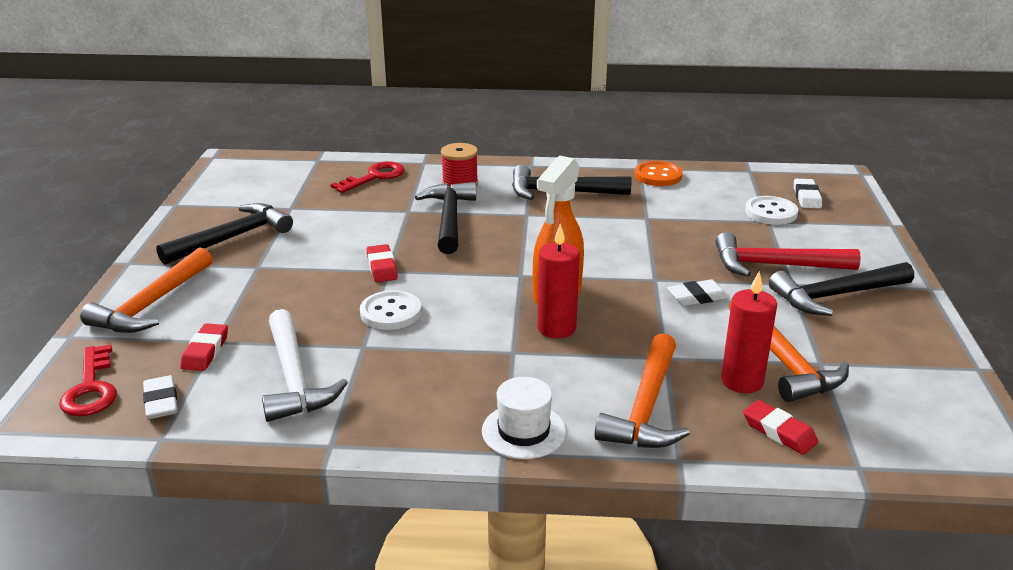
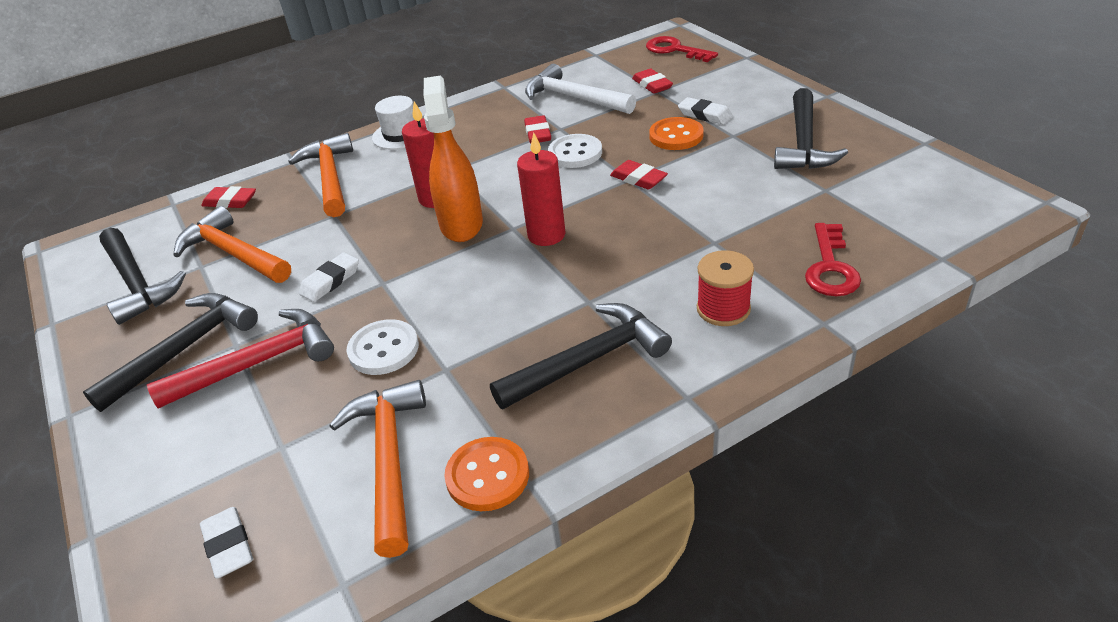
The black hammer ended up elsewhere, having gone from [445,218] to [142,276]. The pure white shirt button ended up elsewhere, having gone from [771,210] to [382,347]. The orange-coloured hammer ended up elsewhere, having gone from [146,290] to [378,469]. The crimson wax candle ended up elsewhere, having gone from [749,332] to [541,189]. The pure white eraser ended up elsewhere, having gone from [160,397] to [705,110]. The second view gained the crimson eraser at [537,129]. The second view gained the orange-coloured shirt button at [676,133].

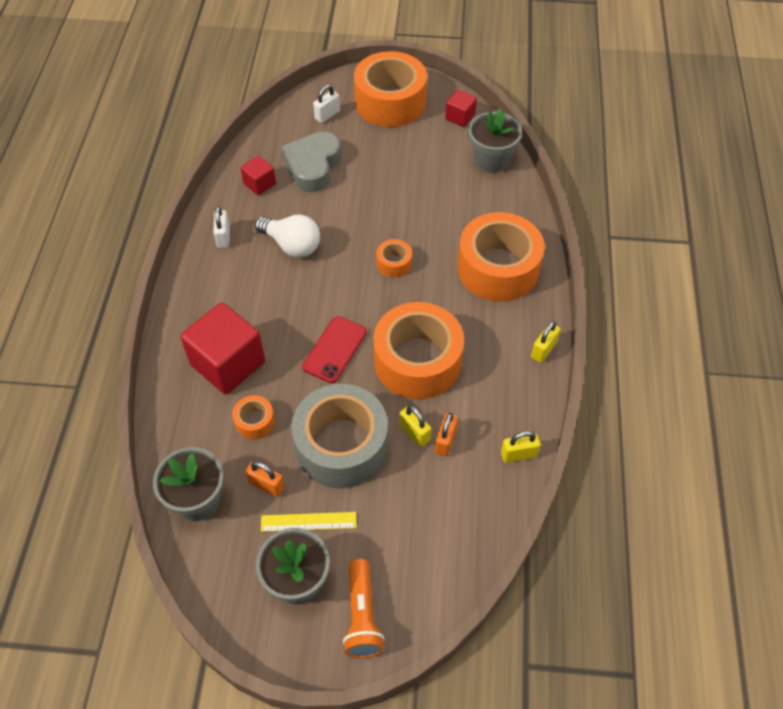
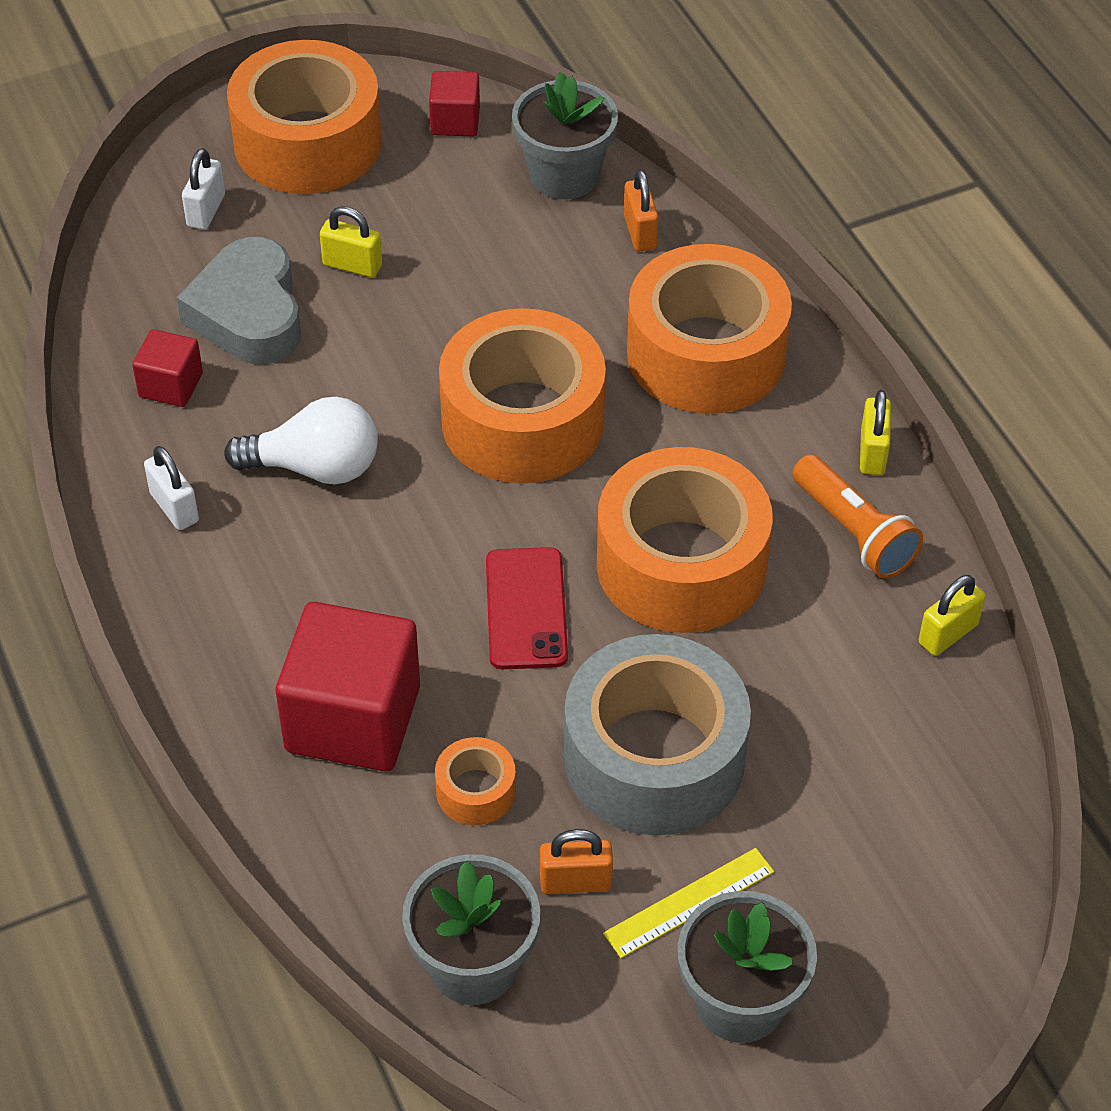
The size of the orange-coloured tape at [394,258] changed by a factor of 2.30. The golden lock ended up elsewhere, having gone from [415,426] to [351,242]. The orange-coloured lock ended up elsewhere, having gone from [446,435] to [641,211]. The orange-coloured pocket torch ended up elsewhere, having gone from [364,608] to [857,516].

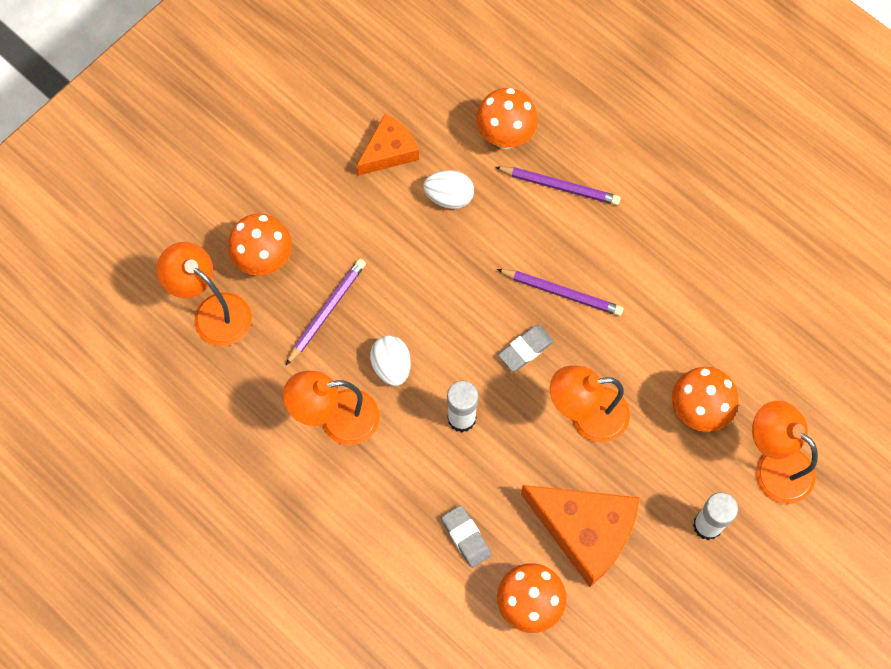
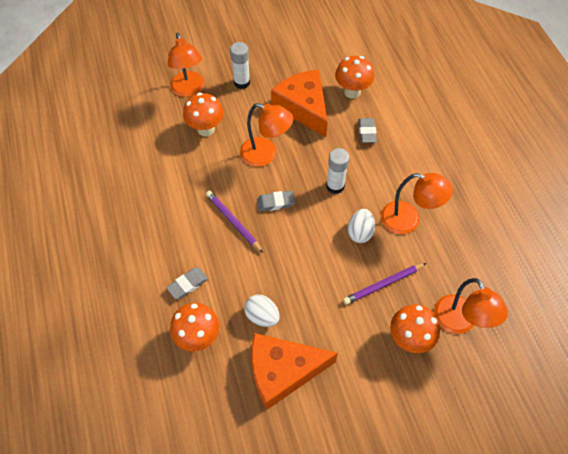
The size of the orange-coloured cheese at [387,145] changed by a factor of 1.65. Where the violet wooden pencil stood at [558,185], the grey eraser came to stand at [187,283].

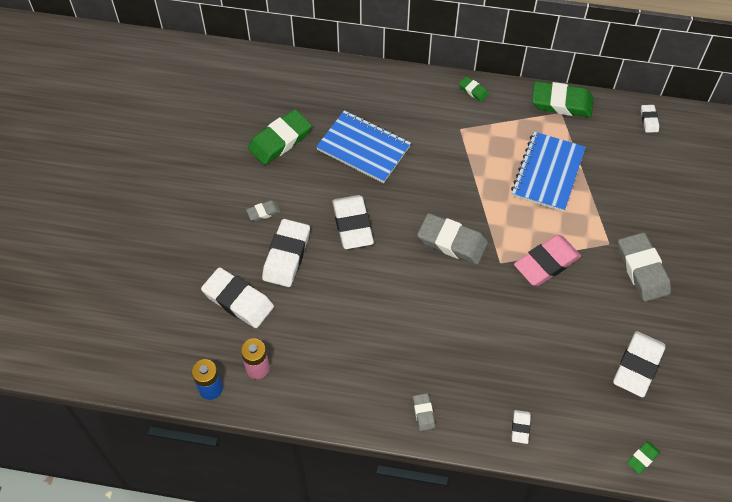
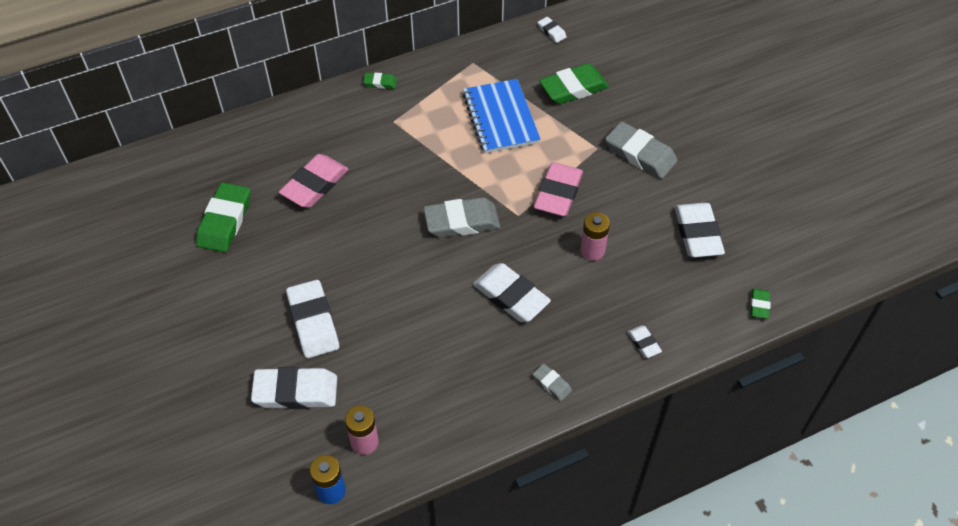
The green eraser ended up elsewhere, having gone from [562,99] to [574,83]. Where the blue notebook stood at [363,146], the pink eraser came to stand at [314,181]. The pure white eraser ended up elsewhere, having gone from [353,222] to [512,292]. The second view lost the grey eraser at [263,211]. The second view gained the pink AA battery at [595,236].

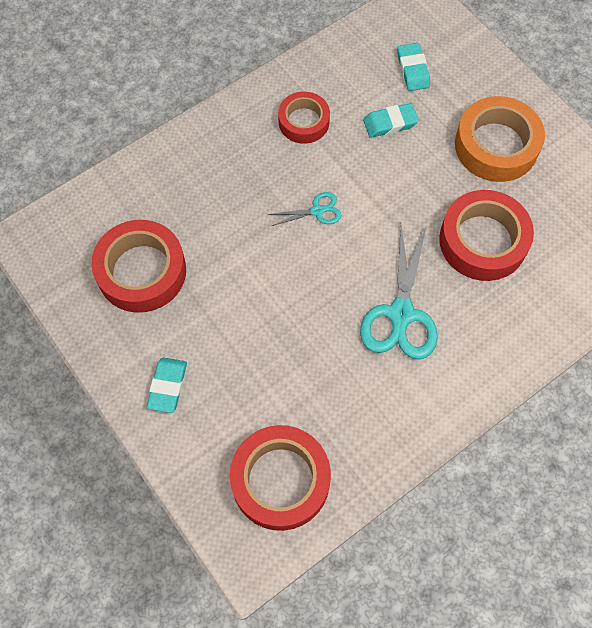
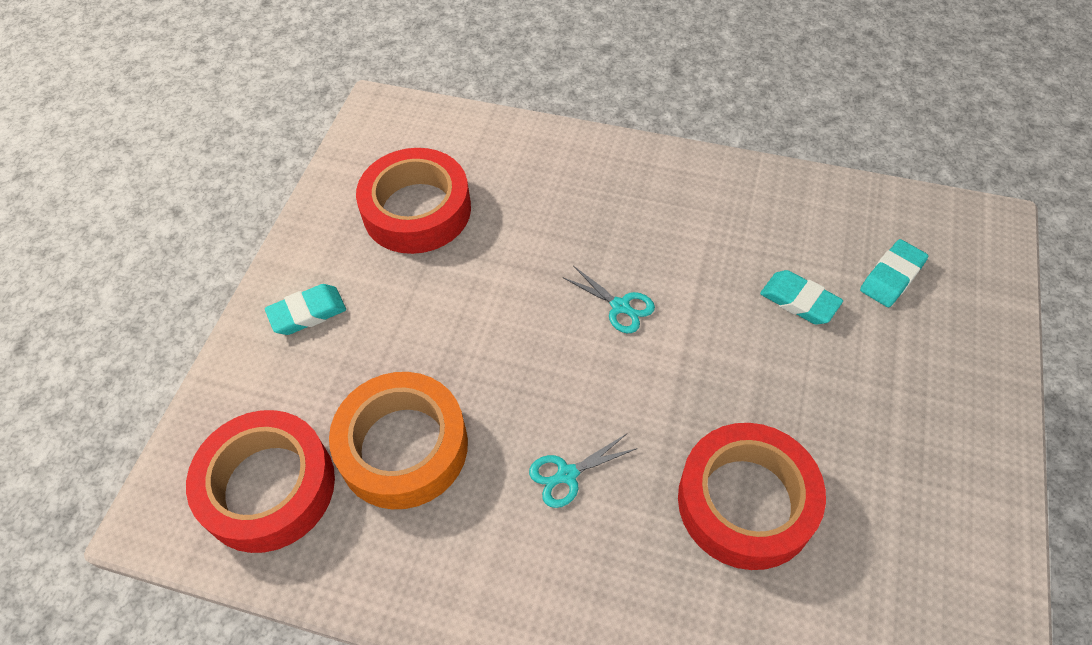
The second view lost the crimson tape at [304,118]. The orange-coloured tape ended up elsewhere, having gone from [500,139] to [398,440]. The size of the teal pair of scissors at [399,292] changed by a factor of 0.50.

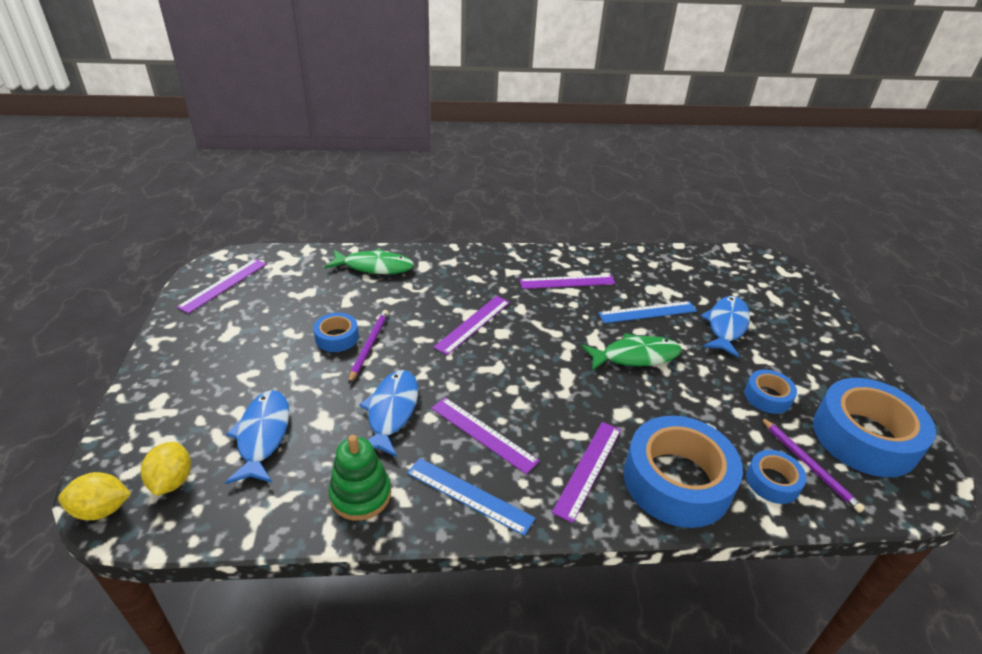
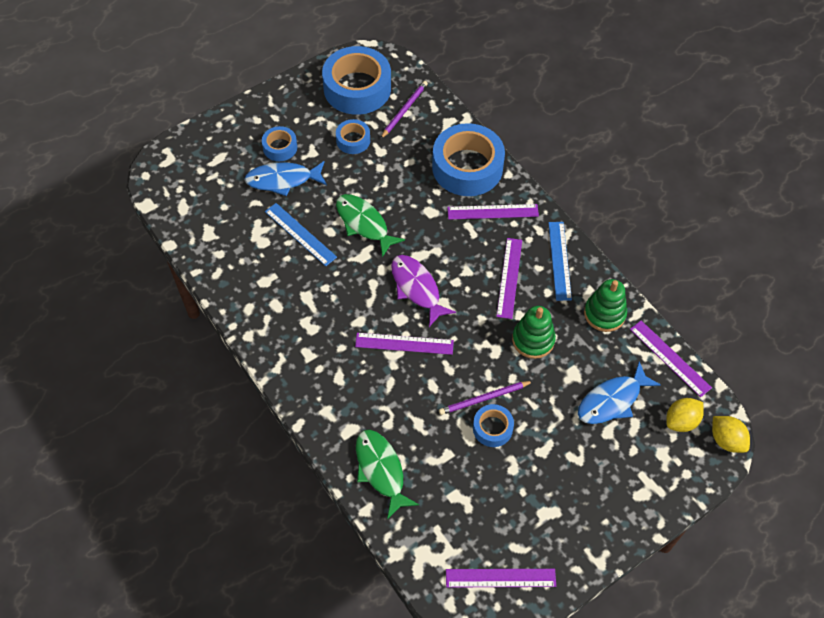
The violet measuring stick ended up elsewhere, having gone from [567,281] to [671,358]. Where the blue fish stood at [388,413], the green stacking toy came to stand at [534,332]. The blue tape ended up elsewhere, having gone from [776,477] to [279,143]. The second view gained the violet fish at [423,291].

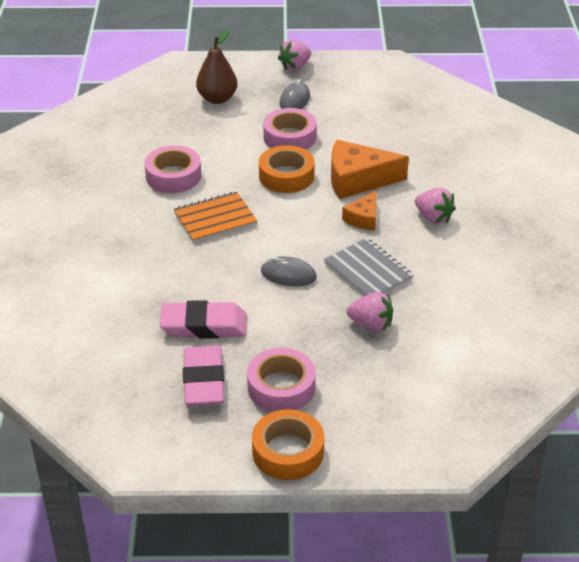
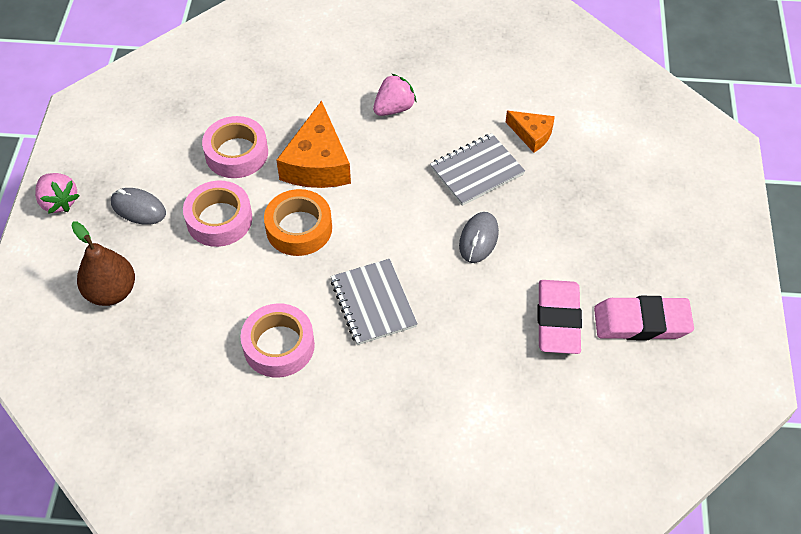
The orange-coloured cheese ended up elsewhere, having gone from [359,210] to [530,132]. What was the orange-coloured notebook at [215,217] turned into the grey notebook at [374,302]. The second view lost the pink strawberry at [369,312]. The pink tape ended up elsewhere, having gone from [281,380] to [235,147]. The second view lost the orange-coloured tape at [288,444].

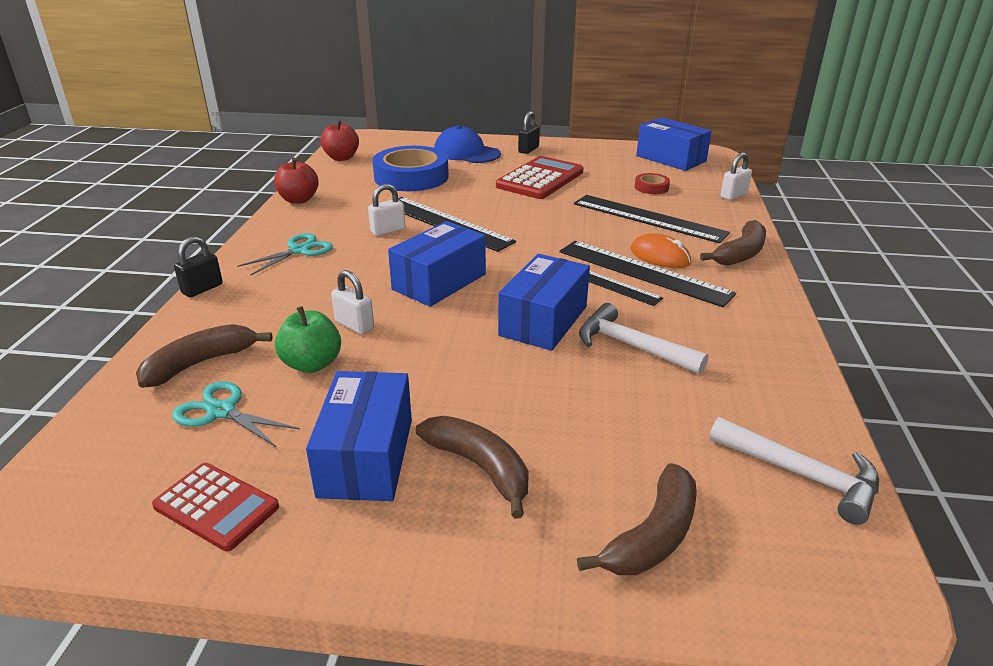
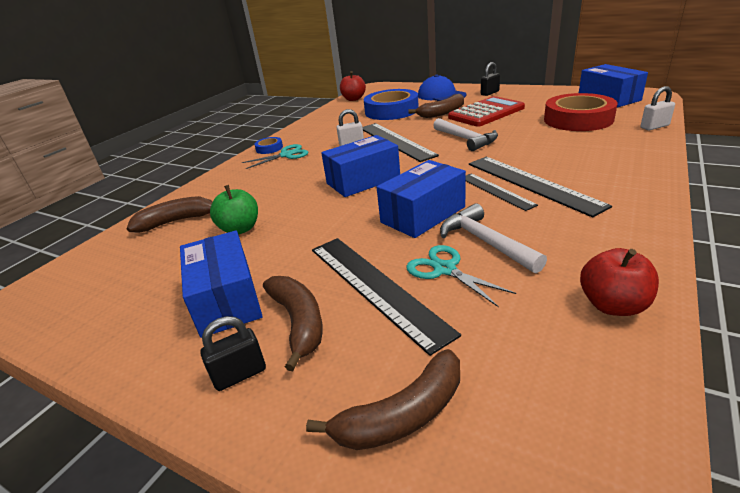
The crimson toy apple ended up elsewhere, having gone from [296,181] to [619,282]. The size of the crimson tape at [652,183] changed by a factor of 2.26. The black measuring stick ended up elsewhere, having gone from [652,219] to [386,297]. The russet banana ended up elsewhere, having gone from [733,243] to [436,106]. The second view lost the orange-coloured PC mouse at [661,250]. The black lock ended up elsewhere, having gone from [198,266] to [233,353]. The second view lost the pure white lock at [352,302]. The blue box at [359,436] ended up facing another way, 45 degrees counterclockwise from before. The teal pair of scissors ended up elsewhere, having gone from [236,414] to [461,276]. The pure white hammer ended up elsewhere, having gone from [794,471] to [465,134]. The second view lost the crimson pocket calculator at [215,507]. The second view gained the blue tape at [268,145].

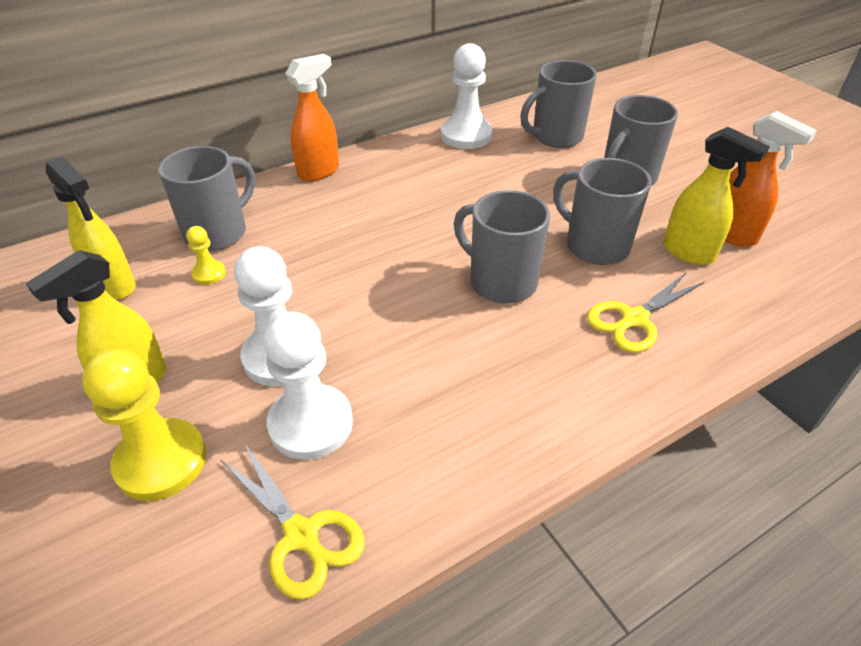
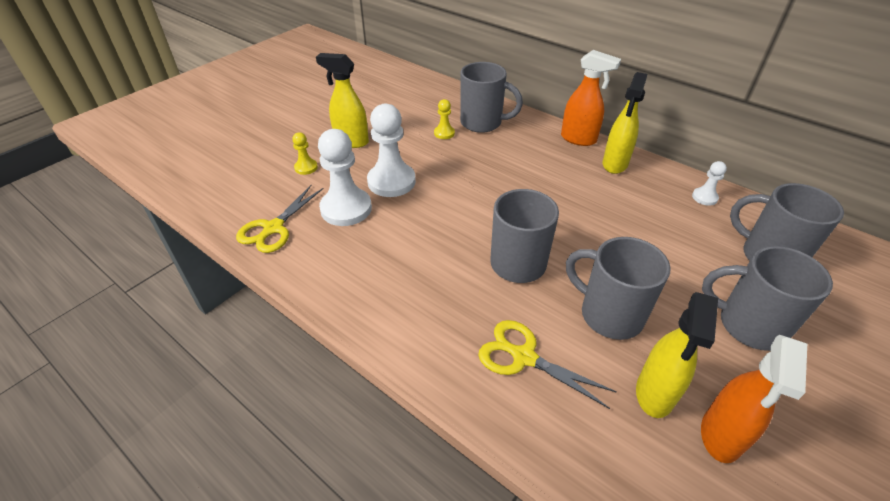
The size of the pure white game pawn at [466,96] changed by a factor of 0.49. The golden spray cleaner ended up elsewhere, having gone from [91,228] to [625,123]. The grey mug at [602,211] ended up facing another way, 75 degrees counterclockwise from before. The size of the golden game pawn at [144,425] changed by a factor of 0.49.

